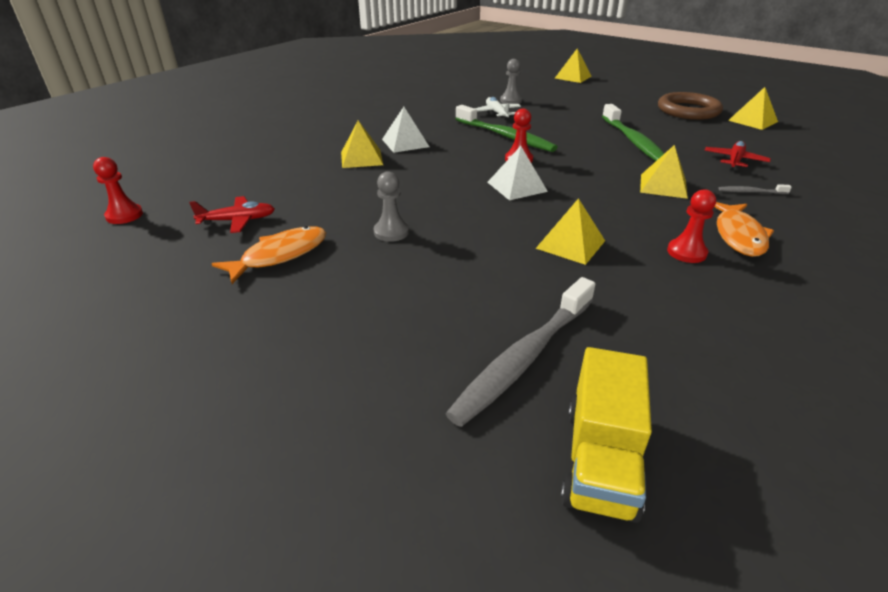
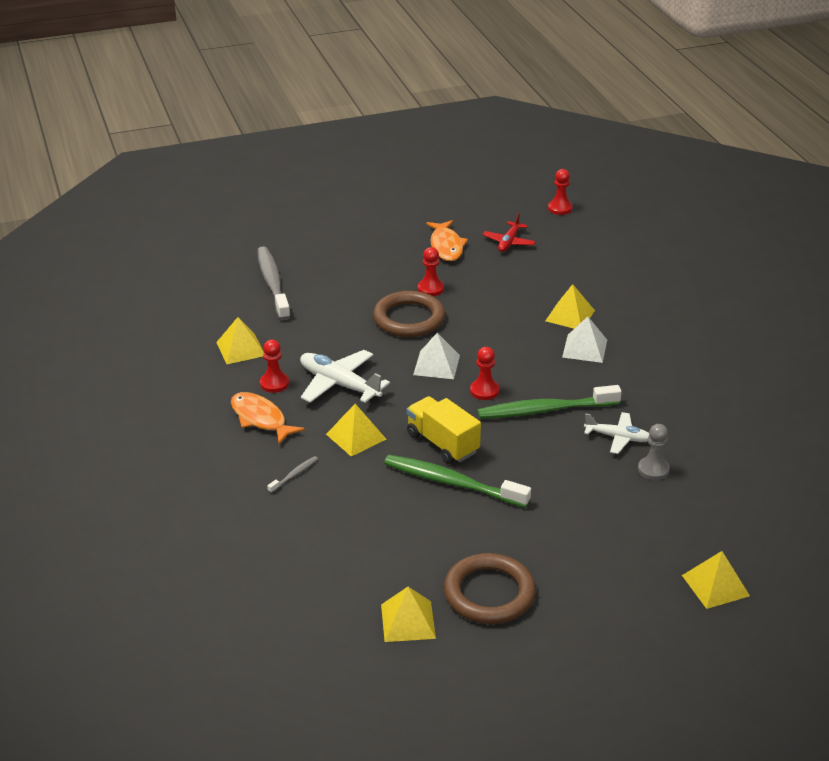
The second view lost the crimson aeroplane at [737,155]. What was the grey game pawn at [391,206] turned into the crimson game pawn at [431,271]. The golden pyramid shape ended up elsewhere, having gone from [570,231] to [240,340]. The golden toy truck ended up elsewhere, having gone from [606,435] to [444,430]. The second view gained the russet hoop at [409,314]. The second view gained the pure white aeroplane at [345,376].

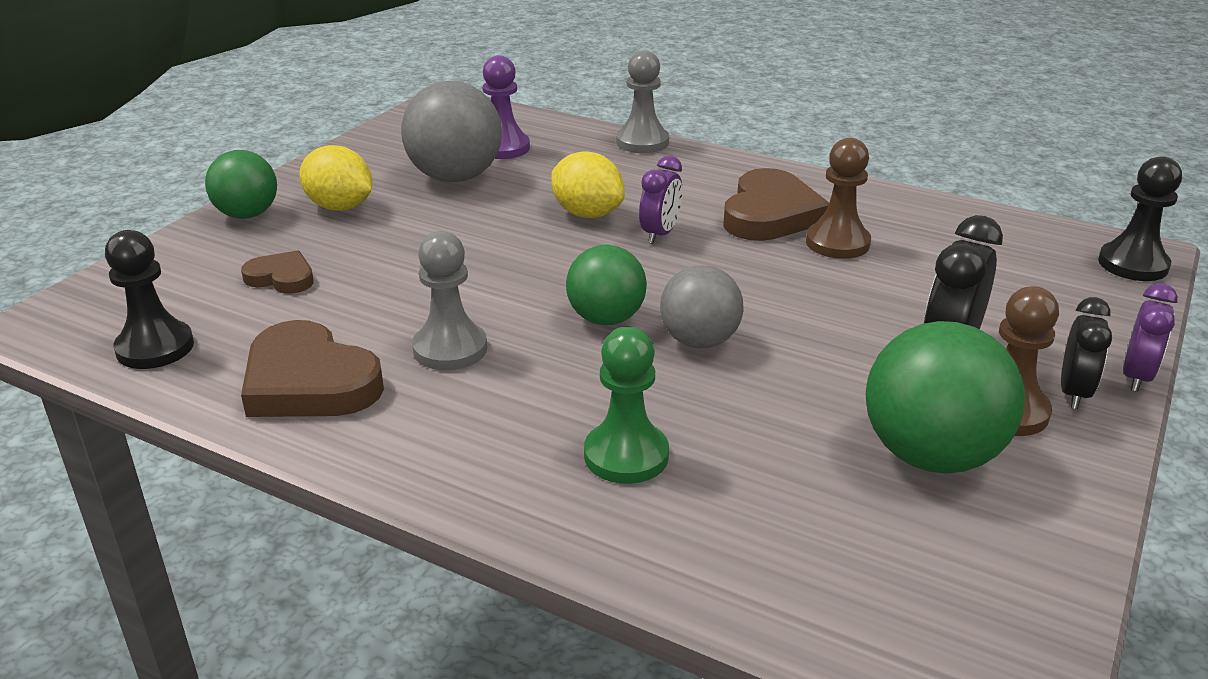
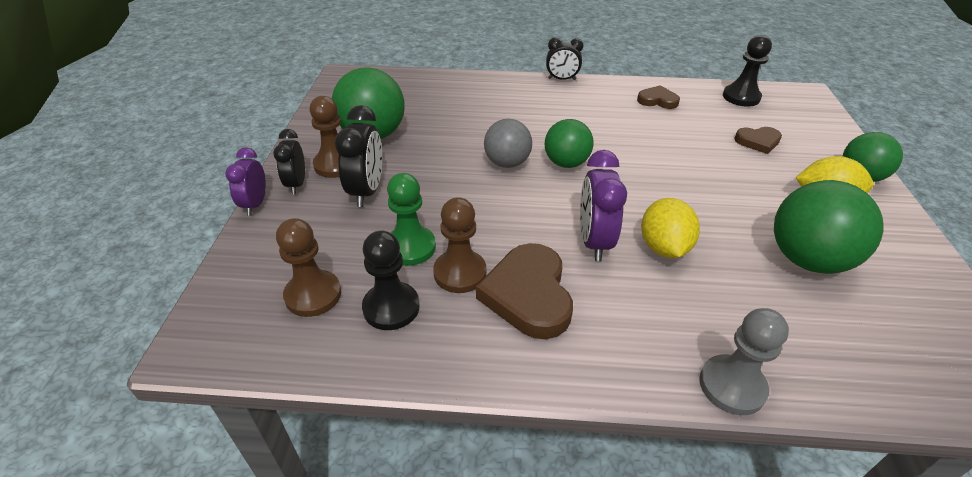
The second view lost the violet game pawn at [506,107]. What was the grey ball at [451,131] turned into the green ball at [829,227]. The golden citrus fruit at [588,184] ended up facing another way, 75 degrees clockwise from before. The size of the violet bedside clock at [661,200] changed by a factor of 1.50. The black game pawn ended up elsewhere, having gone from [1140,218] to [391,280]. The second view lost the grey game pawn at [449,300]. The size of the russet heart at [312,368] changed by a factor of 0.55. The green game pawn ended up elsewhere, having gone from [626,405] to [411,219]. The second view gained the black bedside clock at [564,58]. The second view gained the russet game pawn at [308,267].

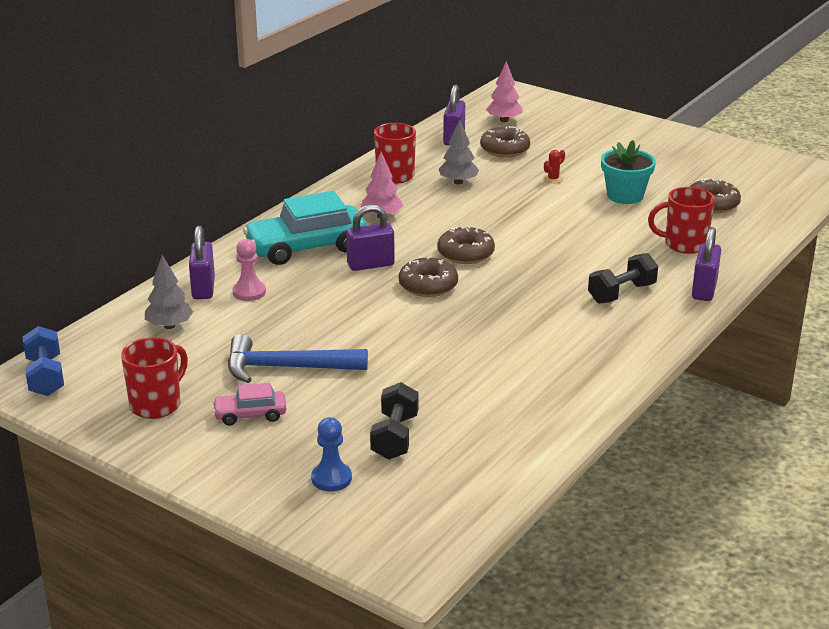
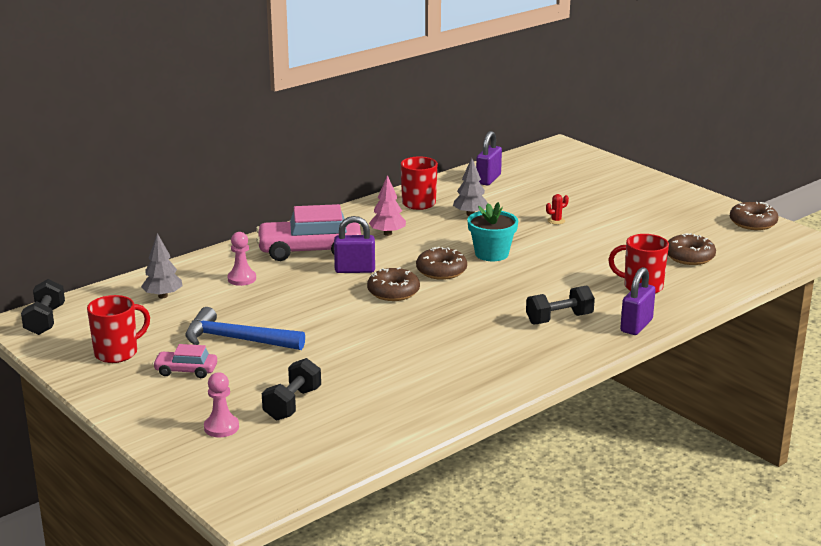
The second view lost the pink fir tree at [504,91]. The russet glazed donut ended up elsewhere, having gone from [505,141] to [754,216]. The teal potted plant ended up elsewhere, having gone from [628,172] to [492,231]. What was the teal car at [305,228] turned into the pink car at [308,232]. The second view lost the violet lock at [202,262]. What was the blue hand weight at [43,361] turned into the black hand weight at [43,307]. What was the blue game pawn at [331,454] turned into the pink game pawn at [221,404].

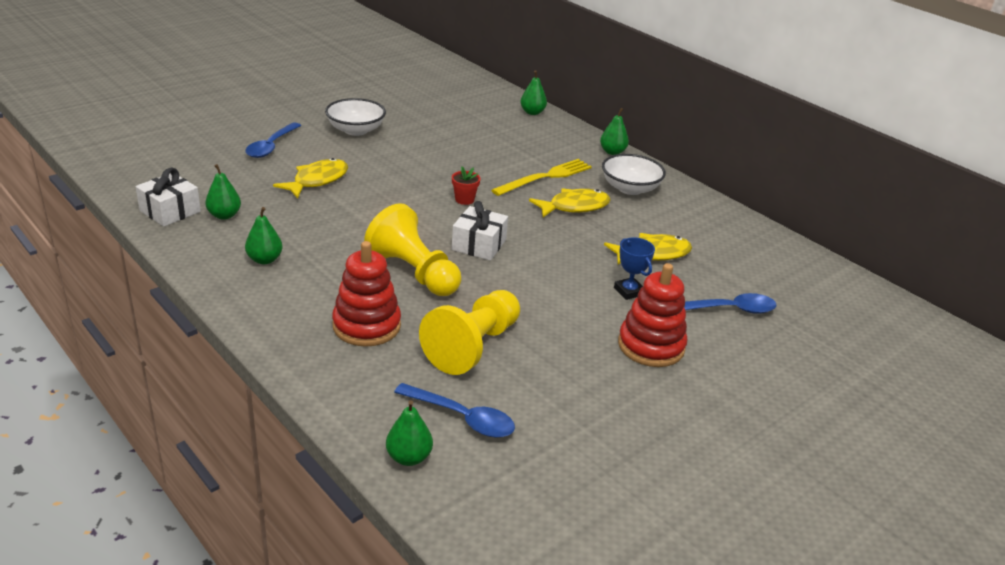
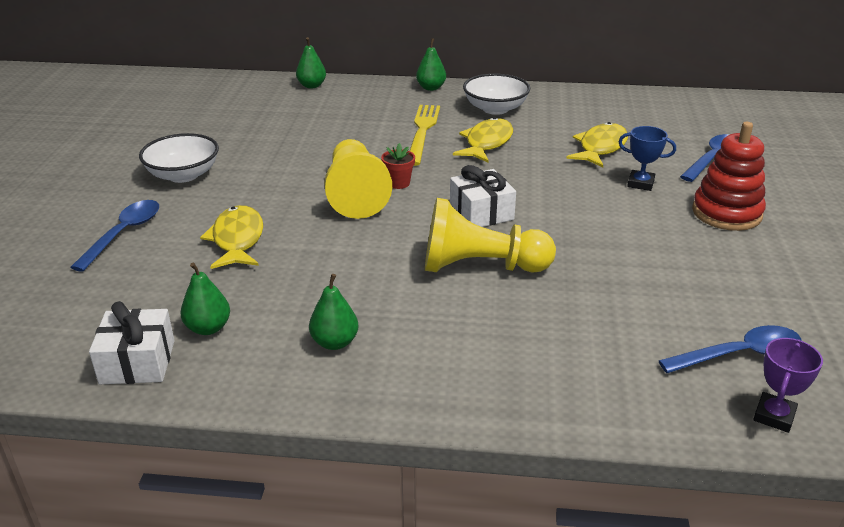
The blue tablespoon at [273,140] ended up facing another way, 135 degrees counterclockwise from before. The second view lost the crimson stacking toy at [366,294]. The golden game pawn ended up elsewhere, having gone from [469,332] to [358,179]. Where the green toy pear stood at [409,433], the violet award cup came to stand at [788,385].

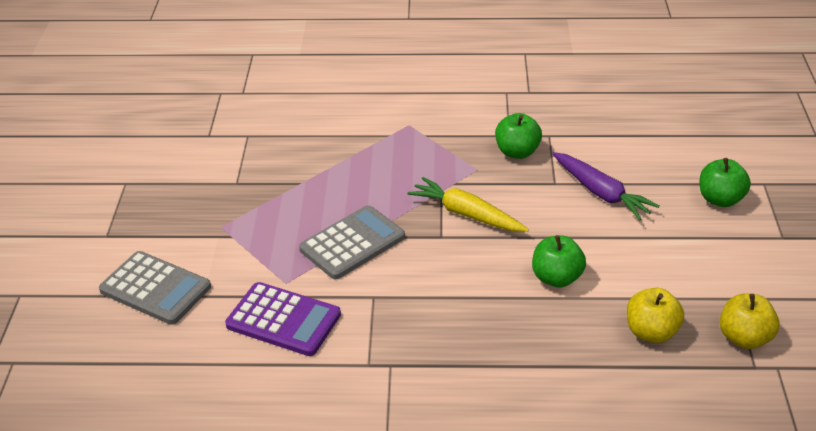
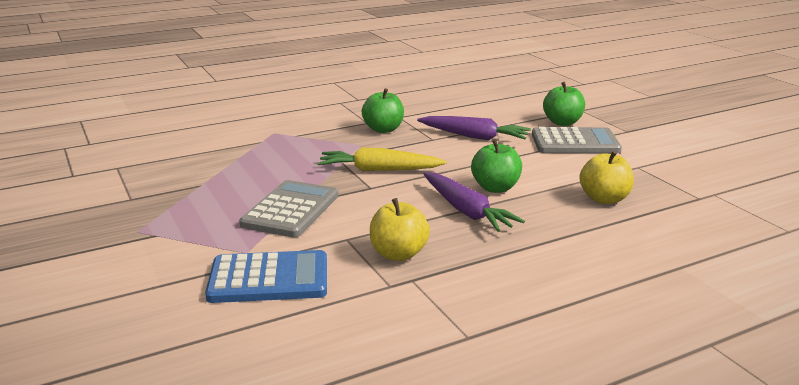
The grey pocket calculator ended up elsewhere, having gone from [155,288] to [577,140]. What was the violet pocket calculator at [283,319] turned into the blue pocket calculator at [266,276]. The golden toy apple ended up elsewhere, having gone from [750,321] to [400,229]. The second view gained the violet toy carrot at [474,202].

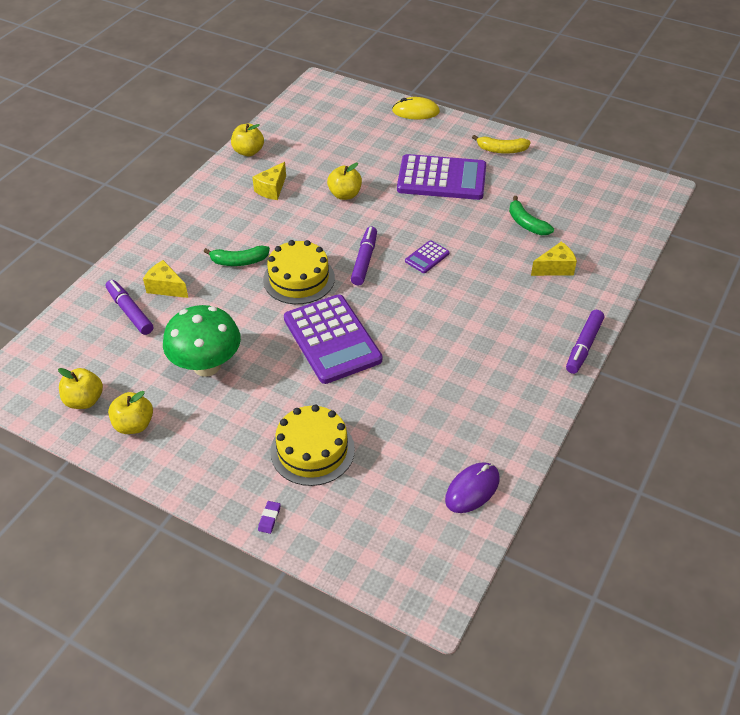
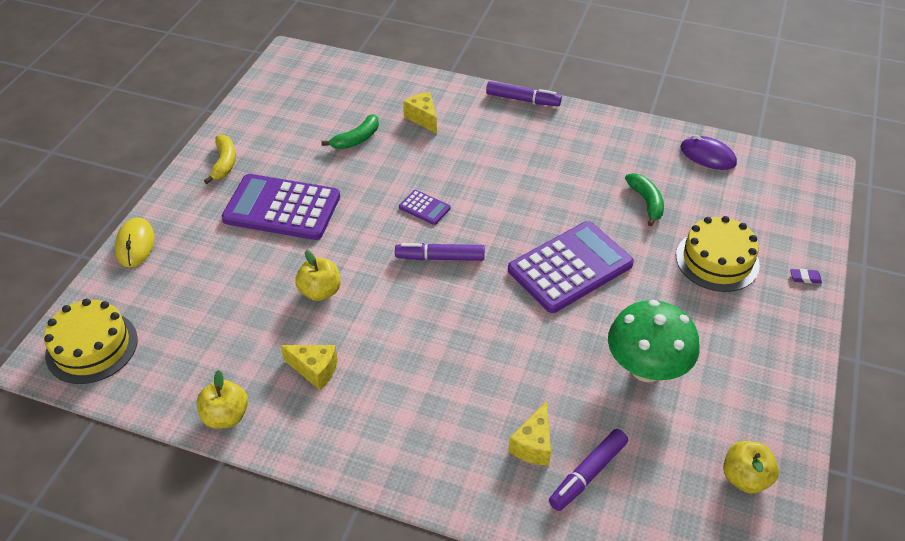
The violet pocket calculator at [441,177] ended up facing another way, 75 degrees counterclockwise from before. The golden cake ended up elsewhere, having gone from [299,272] to [91,341]. The green banana ended up elsewhere, having gone from [237,256] to [644,199]. The second view lost the golden toy apple at [130,412].

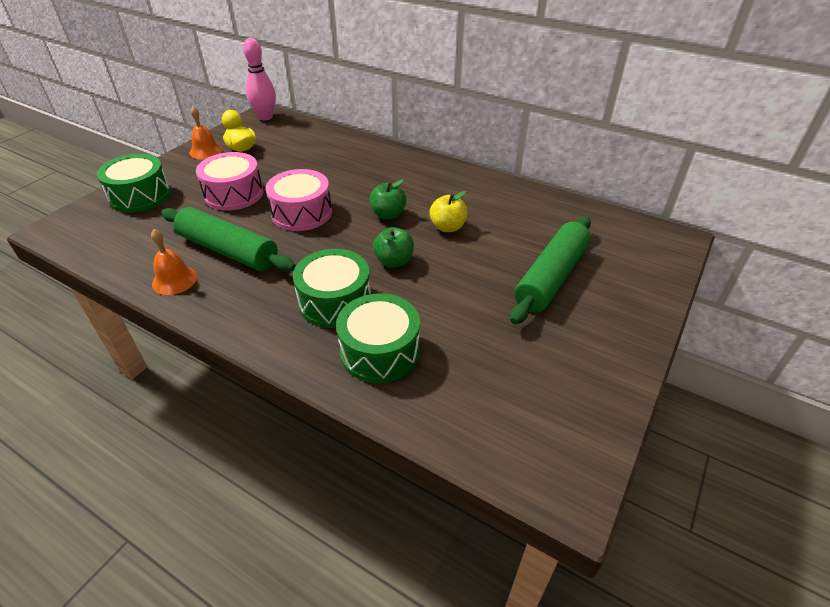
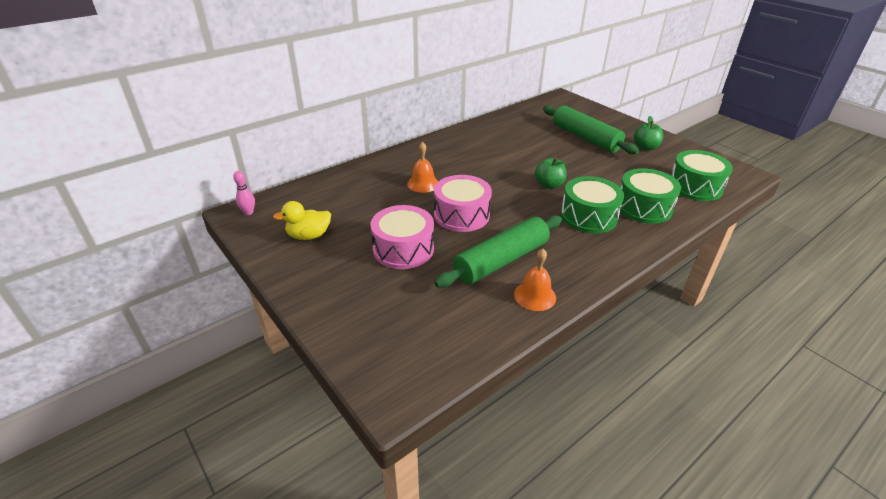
The size of the pink bowling pin at [259,79] changed by a factor of 0.53. The orange-coloured hand bell ended up elsewhere, having gone from [206,133] to [422,167]. The green drum ended up elsewhere, having gone from [134,183] to [702,175]. The green toy apple ended up elsewhere, having gone from [388,199] to [648,133]. The second view lost the golden toy apple at [448,211].

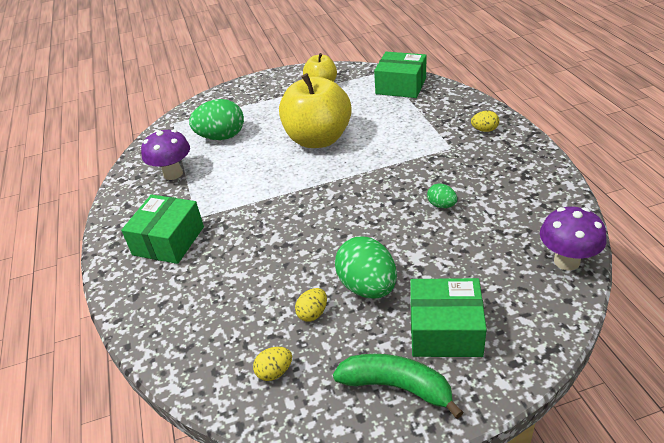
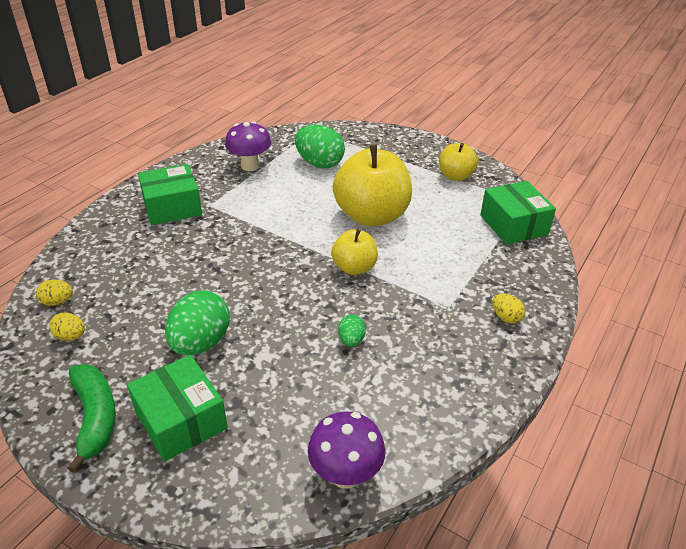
The golden egg shape ended up elsewhere, having gone from [311,305] to [54,293]. The second view gained the golden toy apple at [354,252].

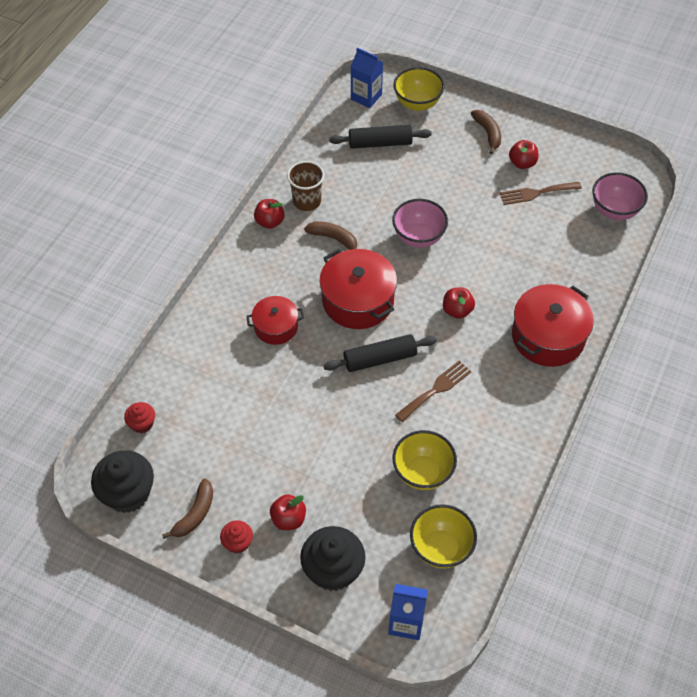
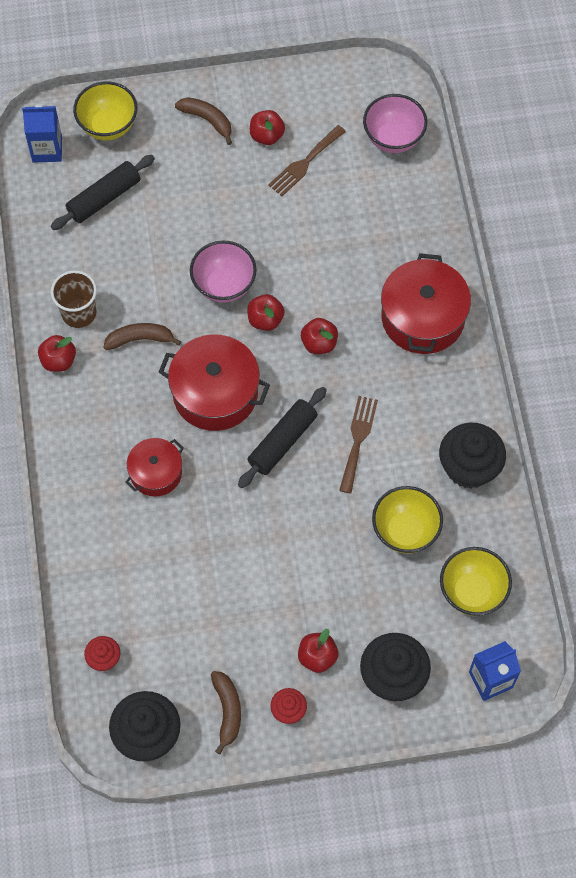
The second view gained the crimson toy apple at [266,312]. The second view gained the black muffin at [472,456].

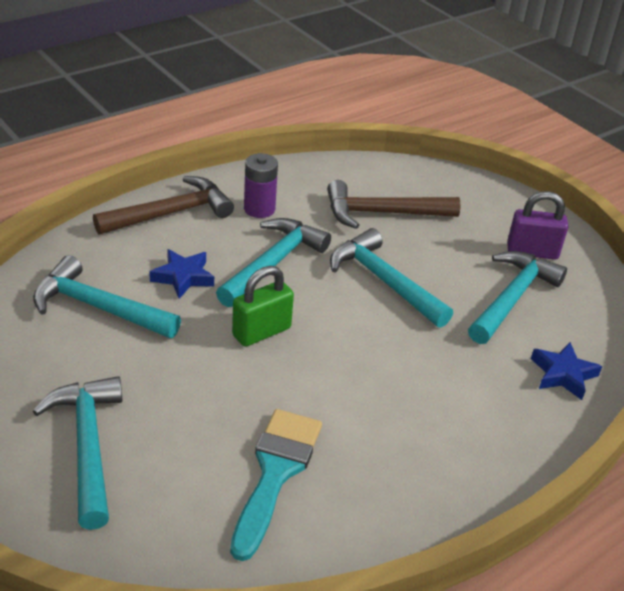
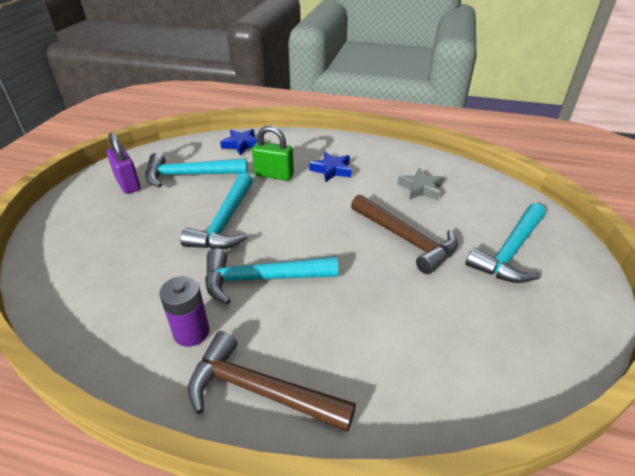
The russet hammer ended up elsewhere, having gone from [394,204] to [404,234]. The blue five-pointed star ended up elsewhere, having gone from [181,274] to [330,167]. The second view lost the teal hammer at [107,296]. The green lock ended up elsewhere, having gone from [263,306] to [273,153]. Where the teal paint brush stood at [276,485], the grey five-pointed star came to stand at [420,184].

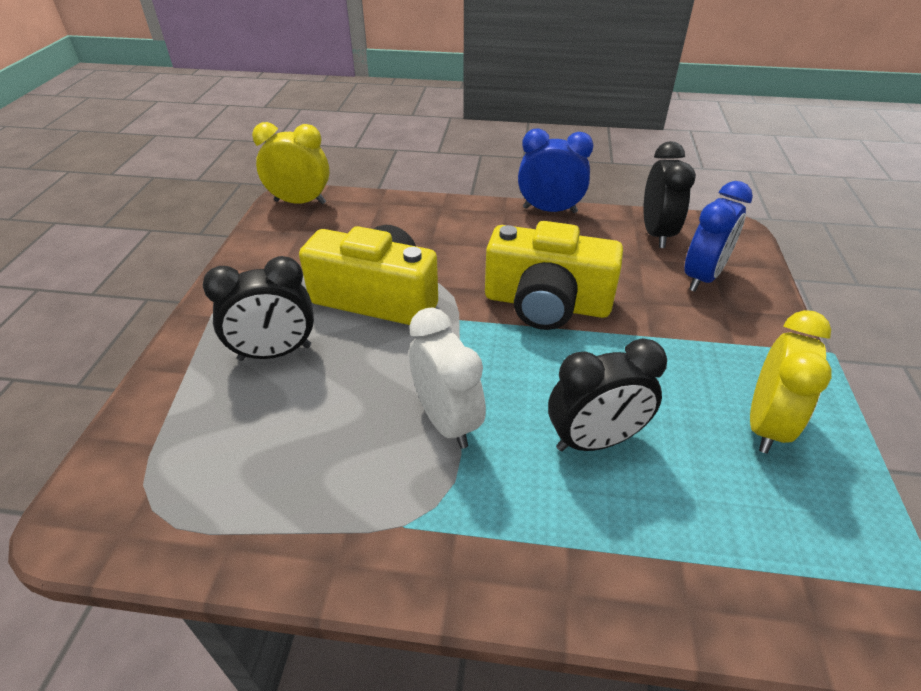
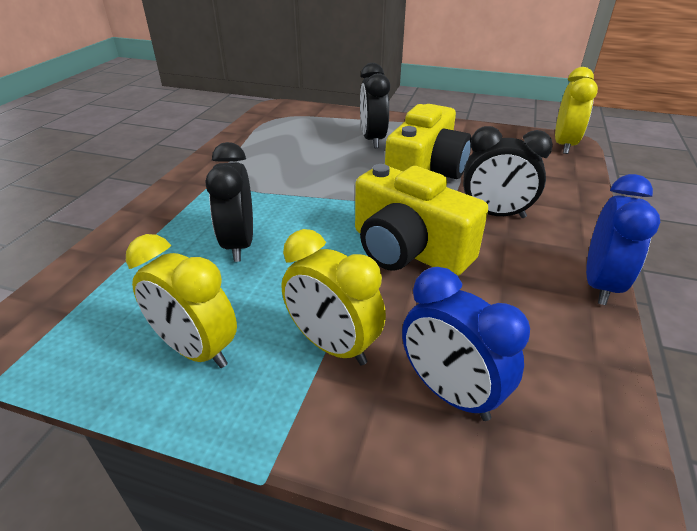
The black bedside clock ended up elsewhere, having gone from [669,194] to [508,172]. The golden compact camera at [554,275] ended up facing another way, 75 degrees counterclockwise from before. The second view lost the pure white bedside clock at [447,378]. The second view gained the golden bedside clock at [334,297].

